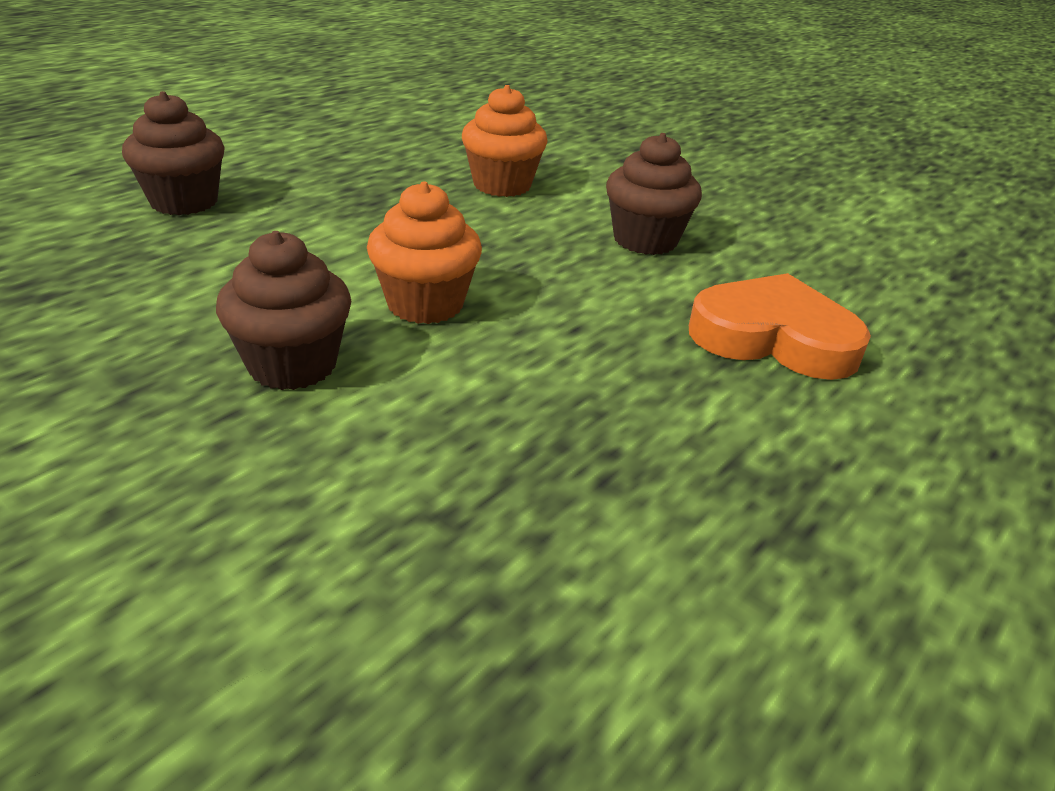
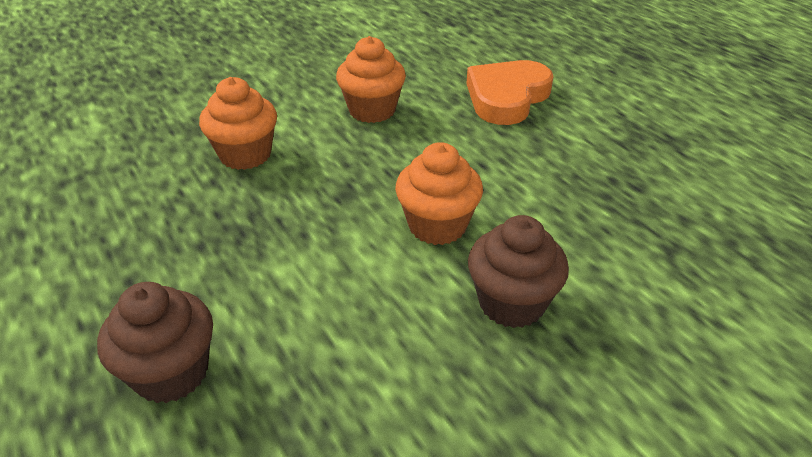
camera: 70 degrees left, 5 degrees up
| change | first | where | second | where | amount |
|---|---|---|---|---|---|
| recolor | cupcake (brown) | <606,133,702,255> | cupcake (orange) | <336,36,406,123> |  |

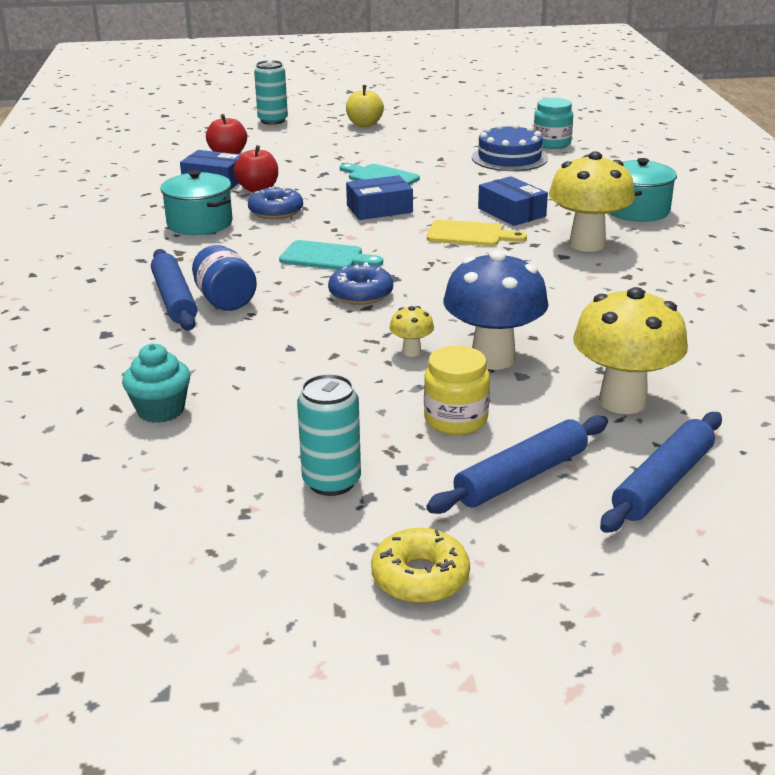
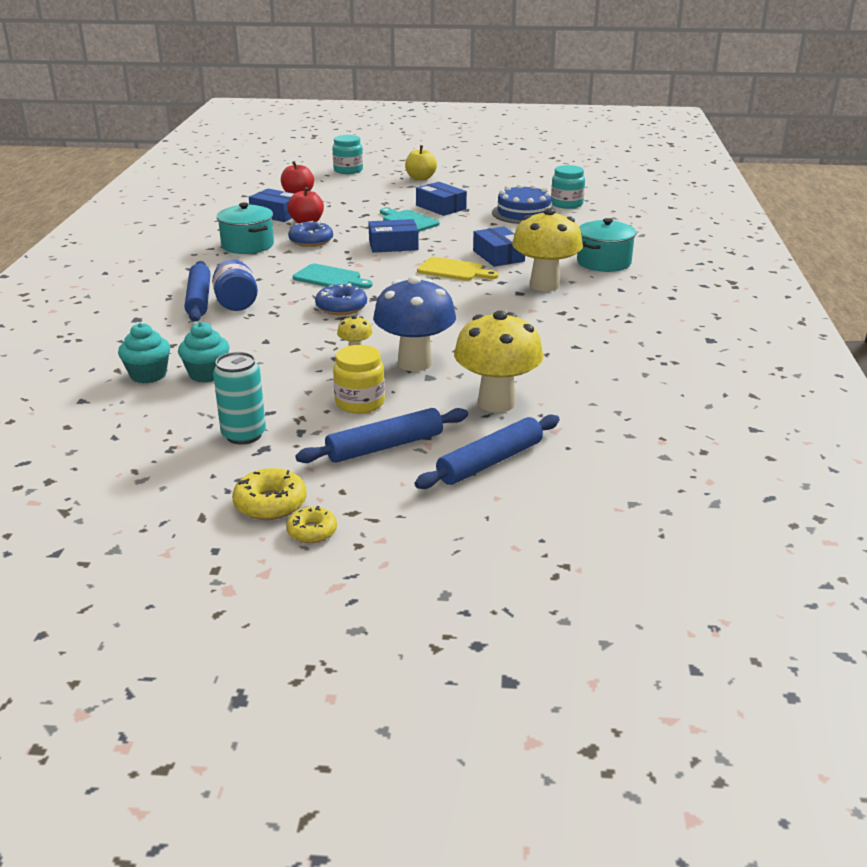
camera: 10 degrees right, 0 degrees up
| change | first | where | second | where | amount |
|---|---|---|---|---|---|
| insert |  |  | cupcake (turquoise) | <178,322,230,383> |  |
| insert |  |  | donut (yellow) | <286,506,337,543> |  |
| replace | can (turquoise) | <254,60,288,125> | jar (turquoise) | <332,135,363,174> |  |
| insert |  |  | box (blue) | <416,182,467,216> |  |

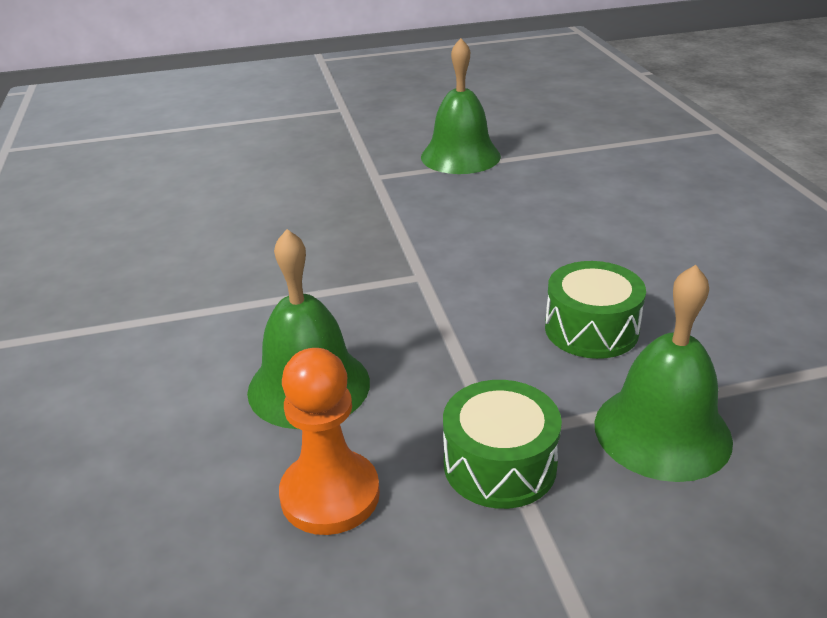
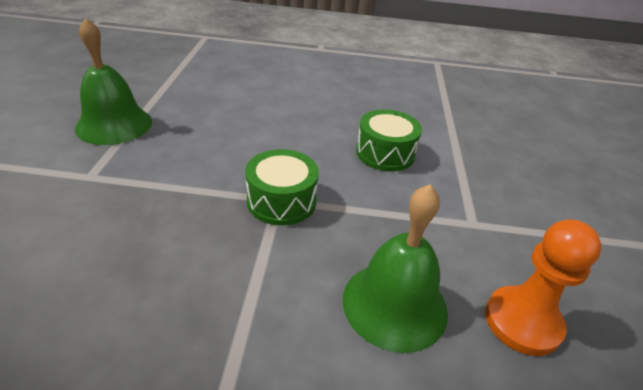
camera: 75 degrees left, 5 degrees up
| change | first | where | second | where | amount |
|---|---|---|---|---|---|
| move | drum (green) | <443,380,562,509> |  | <245,149,319,225> |  |
| delete | bell (green) | <595,265,733,482> |  |  |  |

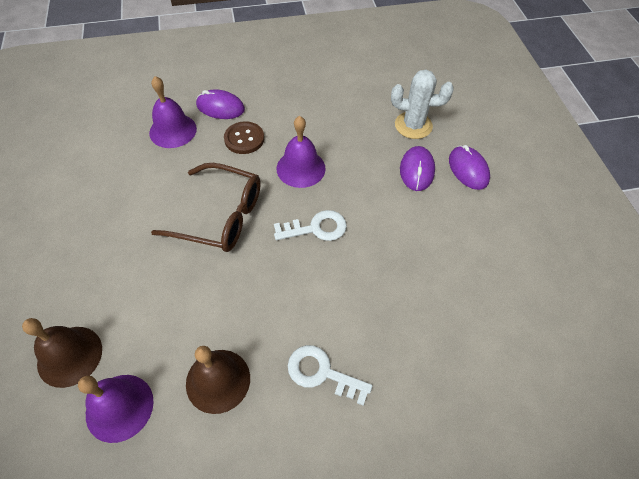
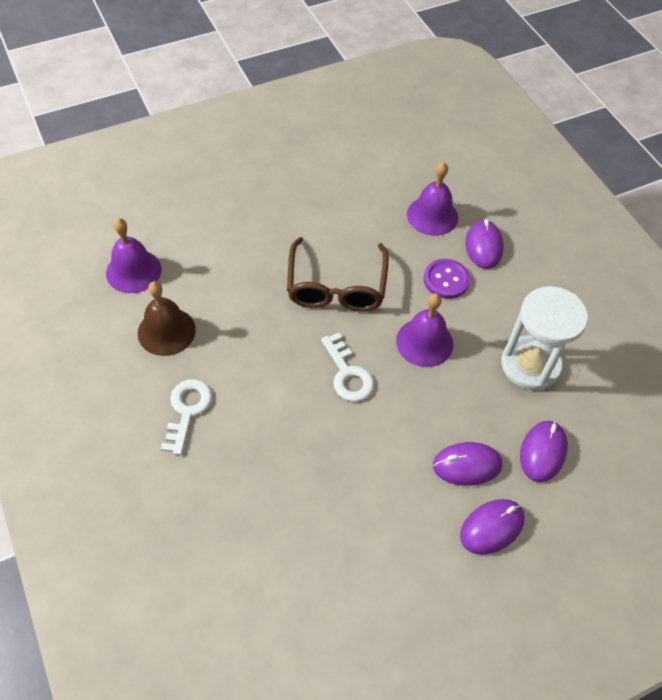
camera: 75 degrees right, 0 degrees up
| change | first | where | second | where | amount |
|---|---|---|---|---|---|
| recolor | button (brown) | <224,121,264,154> | button (purple) | <424,259,470,299> |  |
| insert |  |  | hourglass (white) | <501,286,588,390> |  |
| replace | cactus (white) | <391,70,454,139> | mouse (purple) | <520,421,568,482> |  |
| delete | bell (brown) | <22,318,102,388> |  |  |  |

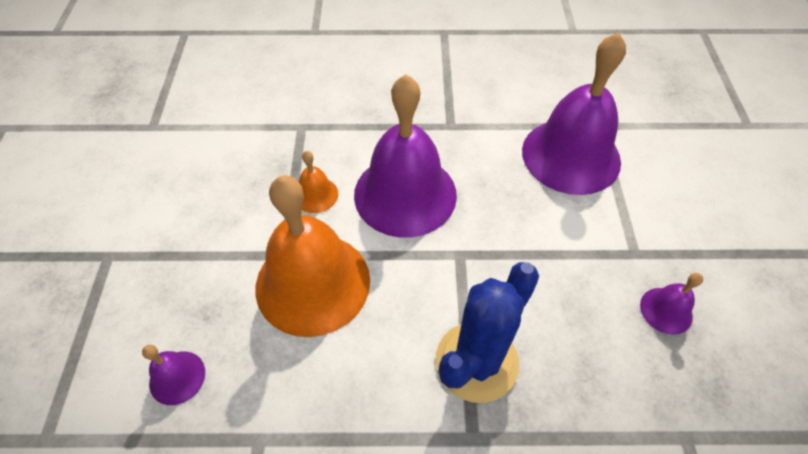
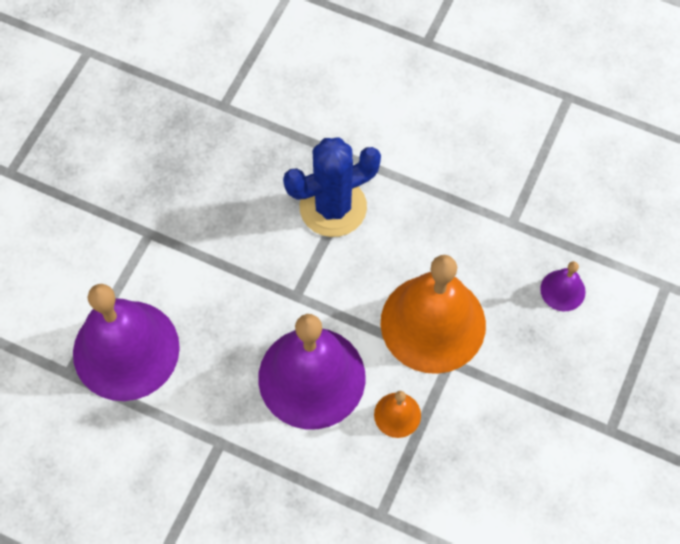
camera: 155 degrees left, 10 degrees up
| change | first | where | second | where | amount |
|---|---|---|---|---|---|
| delete | bell (purple) | <640,273,703,335> |  |  |  |

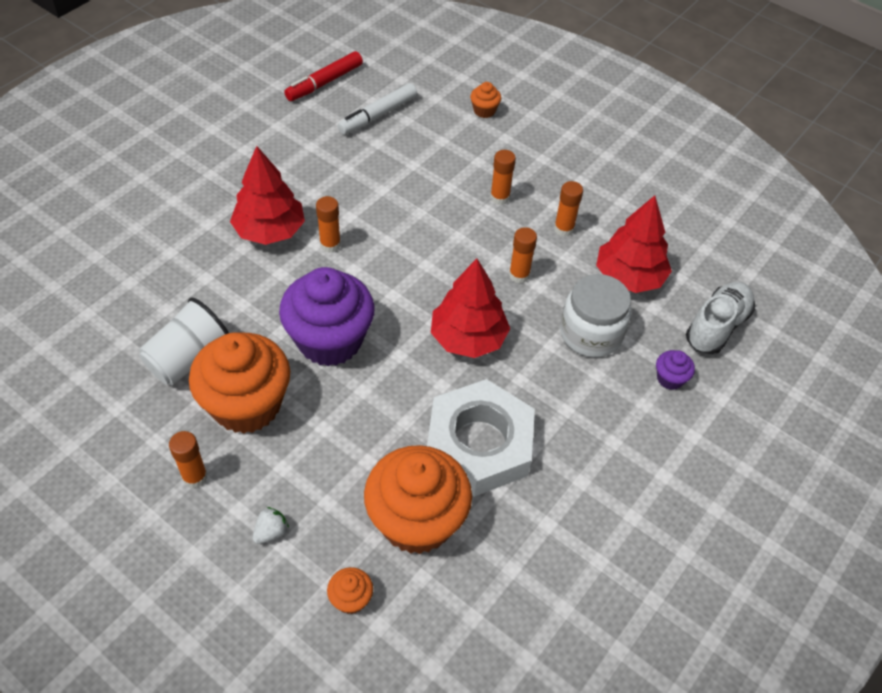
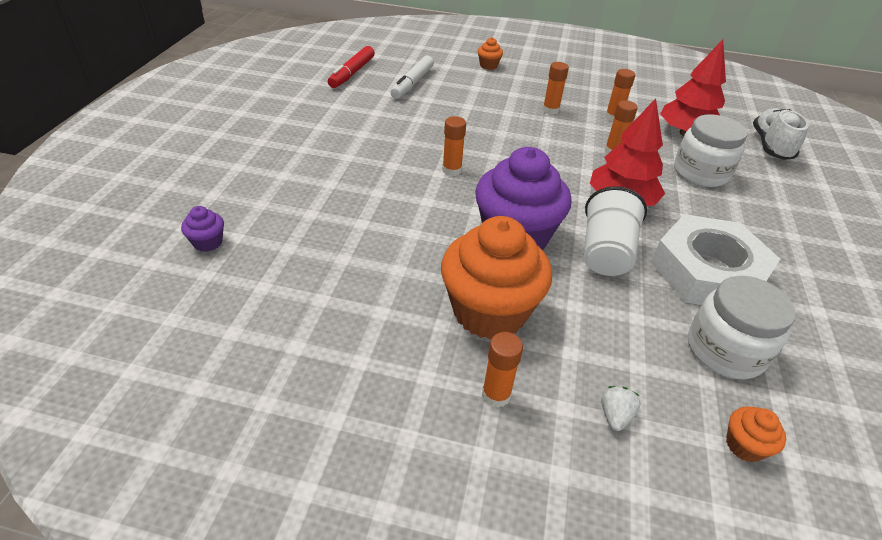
camera: 25 degrees left, 10 degrees down
| change | first | where | second | where | amount |
|---|---|---|---|---|---|
| move | cupcake (purple) | <656,350,695,390> |  | <181,206,224,252> |  |
| move | cup (white) | <139,297,229,385> |  | <584,186,647,276> |  |
| replace | cupcake (orange) | <364,445,472,554> | jar (white) | <688,276,796,379> |  |
| delete | tree (red) | <230,146,305,245> |  |  |  |

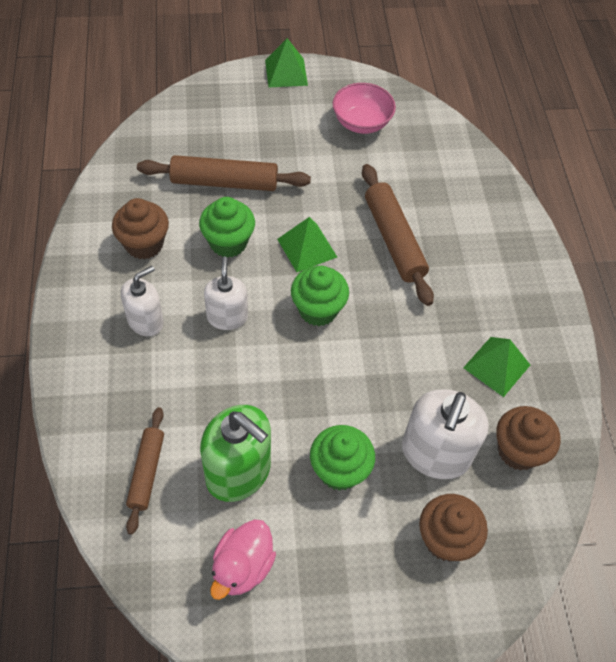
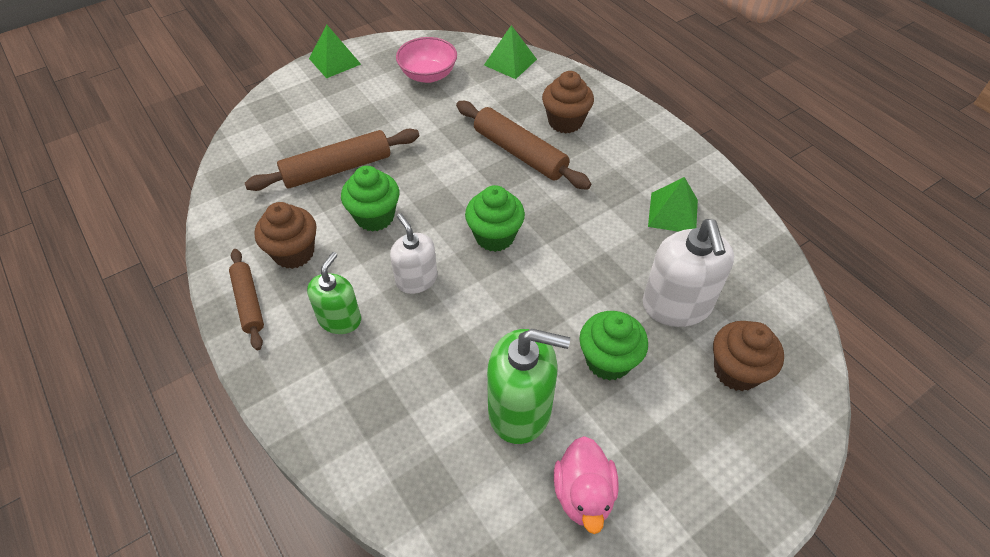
camera: 25 degrees left, 5 degrees down
| change | first | where | second | where | amount |
|---|---|---|---|---|---|
| move | rolling pin (brown) | <126,407,164,535> |  | <229,249,264,350> |  |
| recolor | soap dispenser (white) | <121,266,164,336> | soap dispenser (green) | <307,252,361,334> |  |
| move | pyramid (green) | <277,217,337,272> |  | <484,25,537,79> |  |
| move | cupcake (brown) | <496,406,561,471> |  | <542,71,594,134> |  |

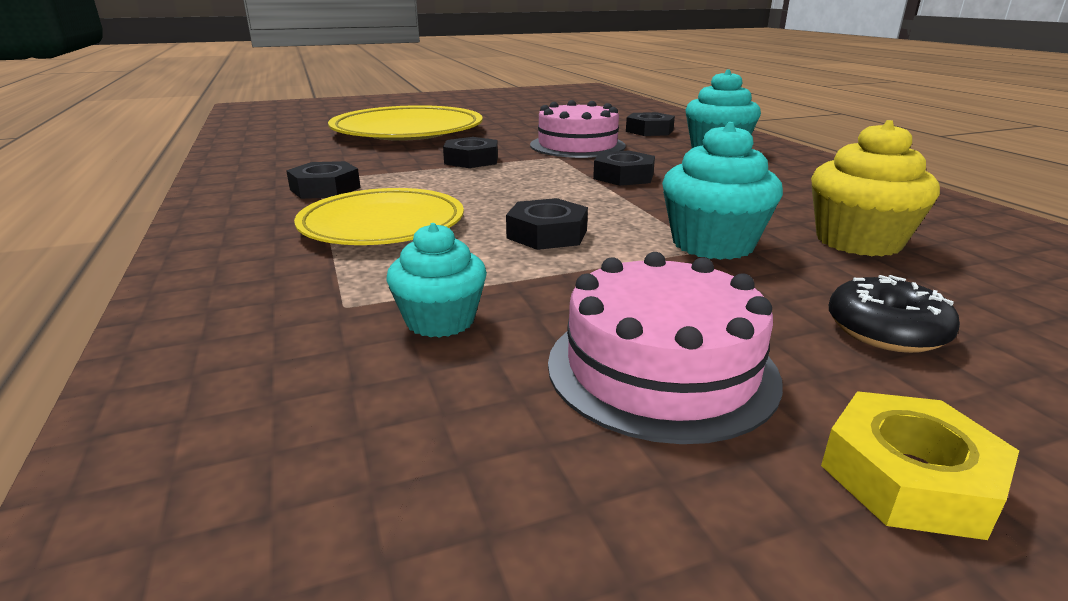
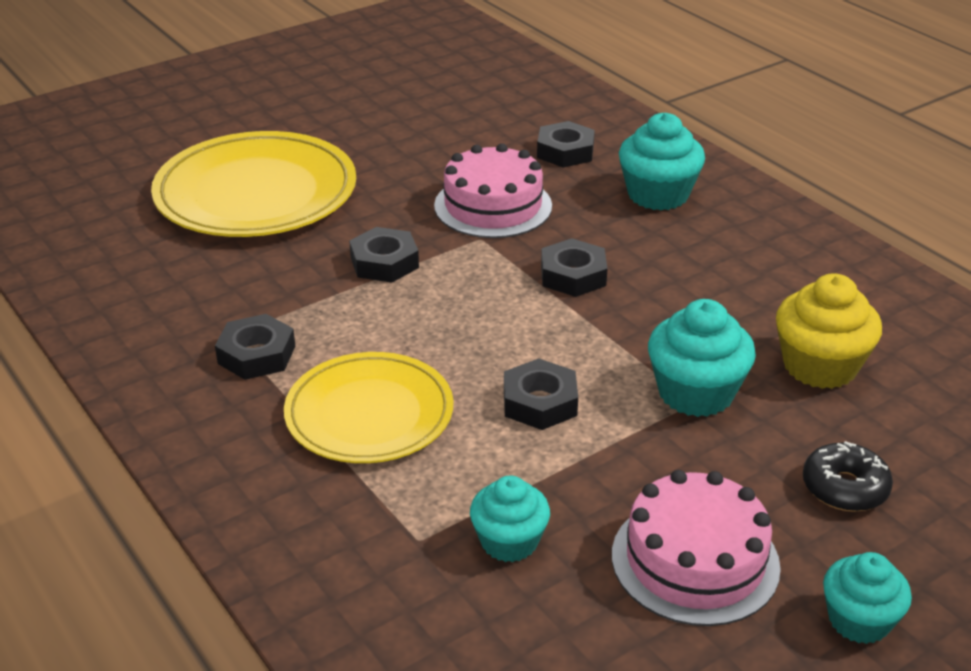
camera: 15 degrees left, 10 degrees up
| change | first | where | second | where | amount |
|---|---|---|---|---|---|
| replace | nut (yellow) | <821,391,1019,540> | cupcake (turquoise) | <823,552,912,644> |  |

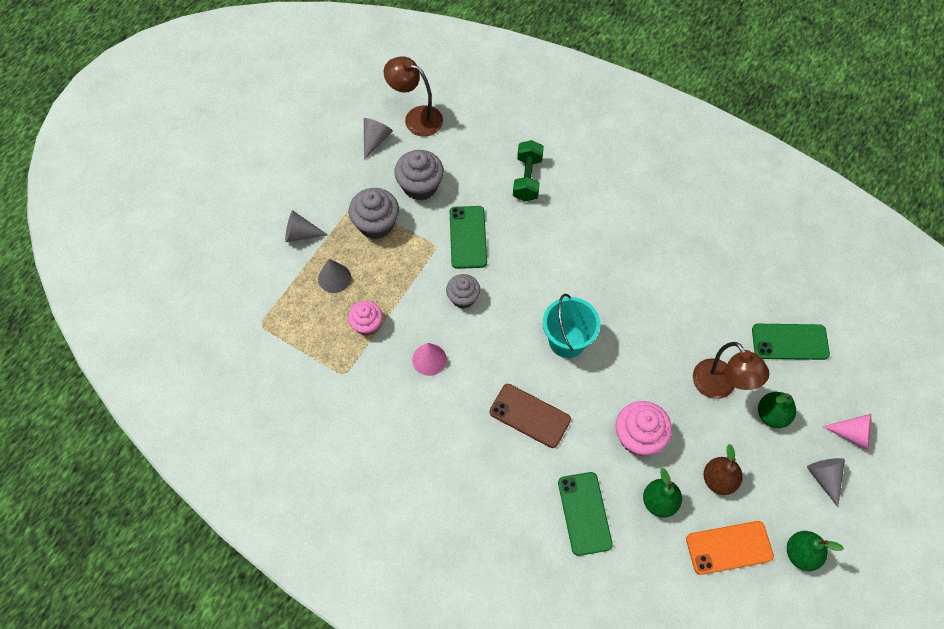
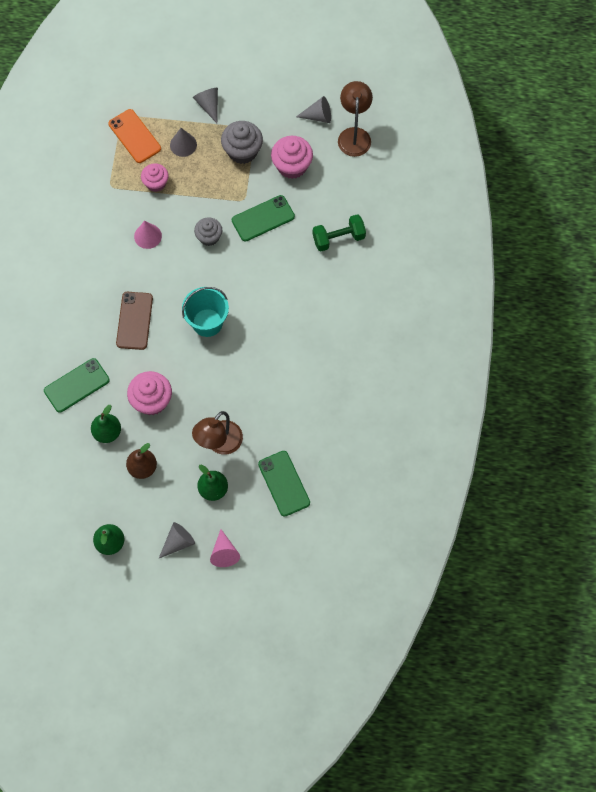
camera: 65 degrees right, 5 degrees up
| change | first | where | second | where | amount |
|---|---|---|---|---|---|
| move | phone (orange) | <686,521,774,575> |  | <108,109,161,163> |  |
| recolor | cupcake (grey) | <394,150,444,201> | cupcake (pink) | <271,136,313,179> |  |

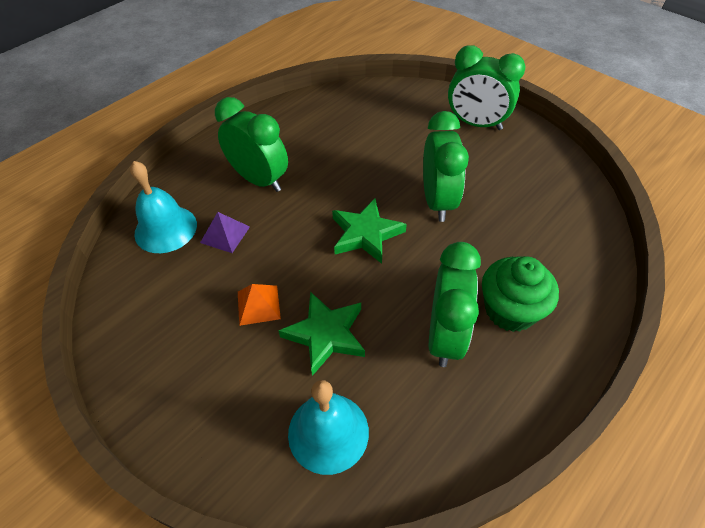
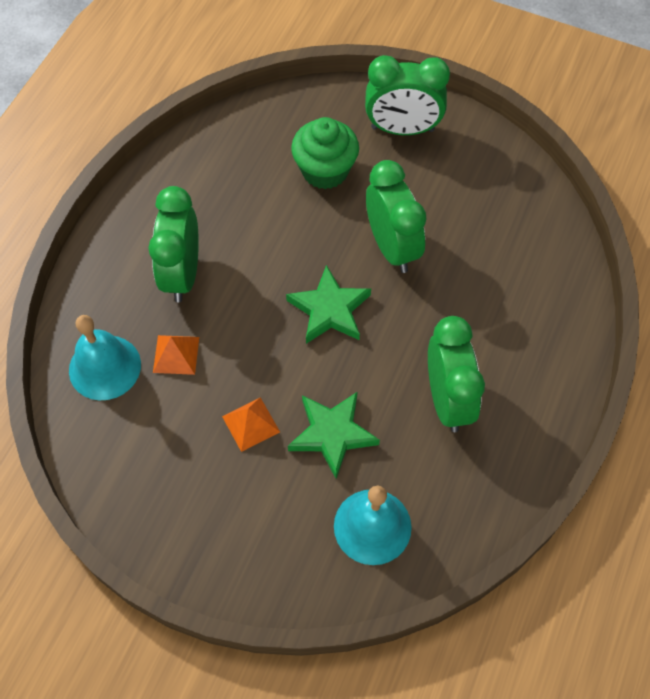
camera: 20 degrees left, 10 degrees up
| change | first | where | second | where | amount |
|---|---|---|---|---|---|
| rotate | clock (green) | <215,97,288,192> |  | <148,186,199,302> | 105 degrees counterclockwise |
| recolor | pyramid (purple) | <200,212,250,253> | pyramid (orange) | <153,335,199,375> |  |
| move | cupcake (green) | <482,256,559,332> |  | <291,117,359,189> |  |

